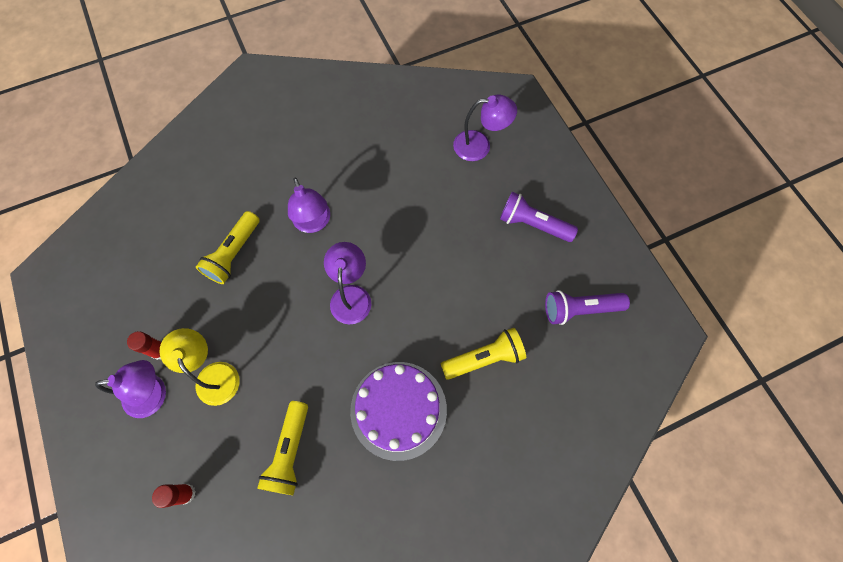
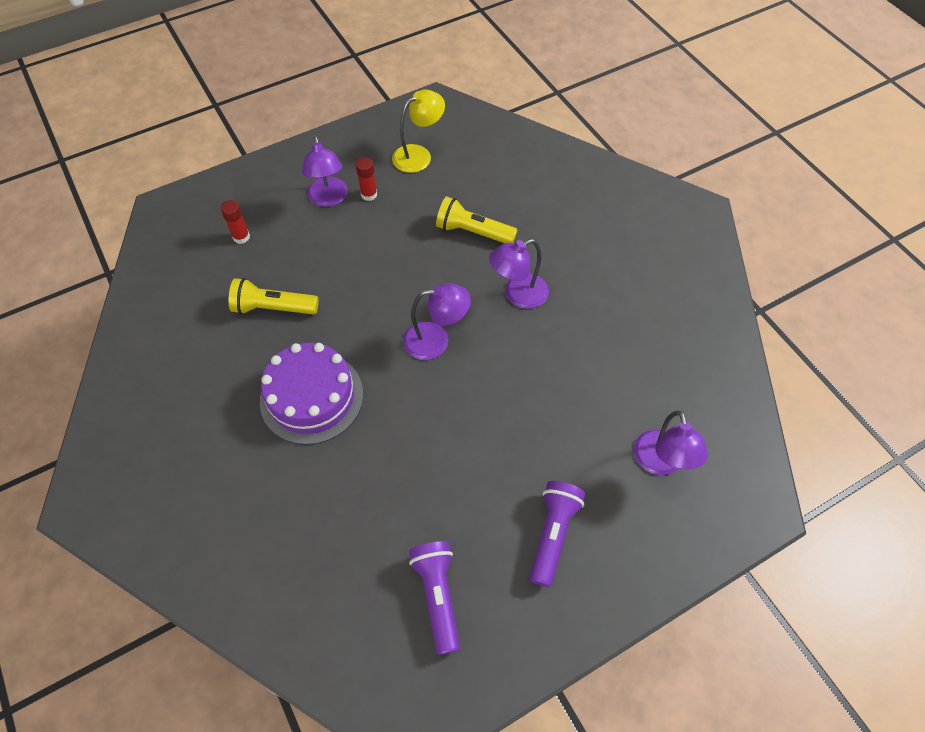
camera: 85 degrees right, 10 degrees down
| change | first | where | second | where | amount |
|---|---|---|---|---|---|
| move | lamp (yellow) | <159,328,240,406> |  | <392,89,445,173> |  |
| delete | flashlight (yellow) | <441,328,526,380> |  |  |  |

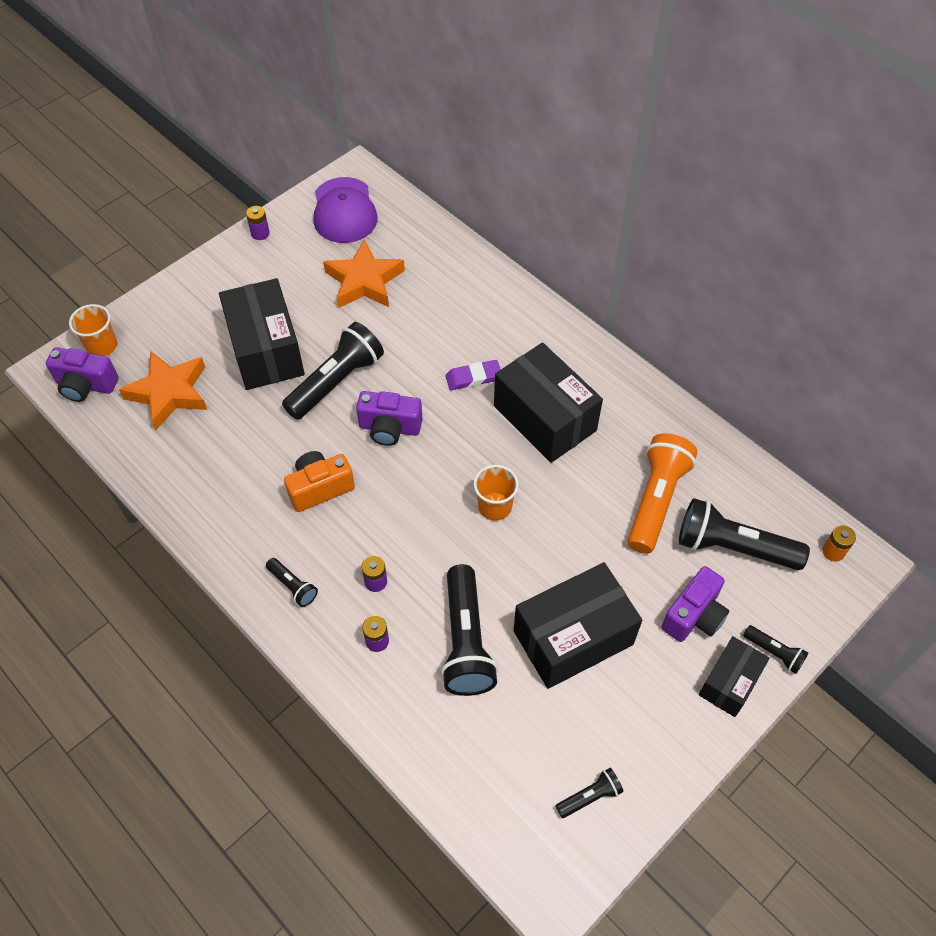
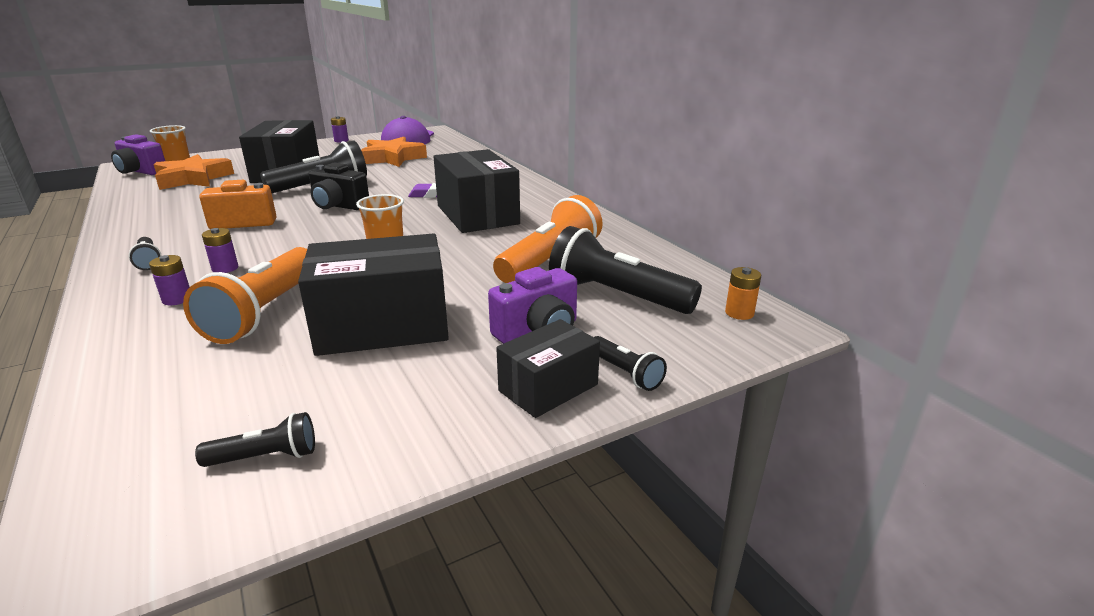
camera: 15 degrees right, 30 degrees down
| change | first | where | second | where | amount |
|---|---|---|---|---|---|
| recolor | flashlight (black) | <441,564,498,696> | flashlight (orange) | <183,247,307,344> |  |
| recolor | camera (purple) | <356,391,423,446> | camera (black) | <309,163,369,210> |  |

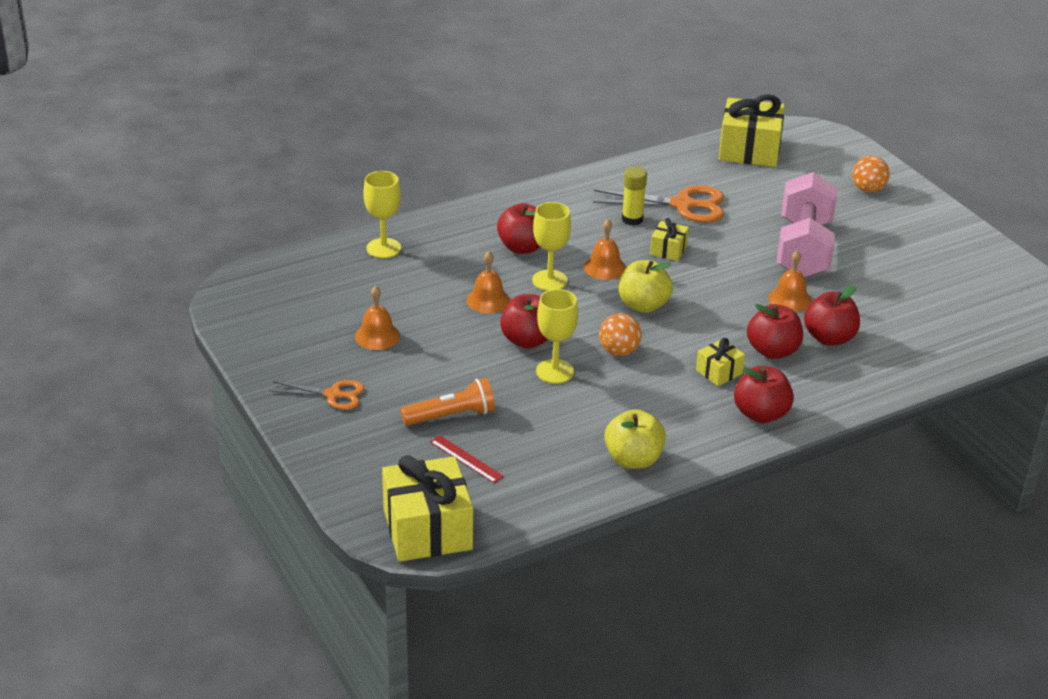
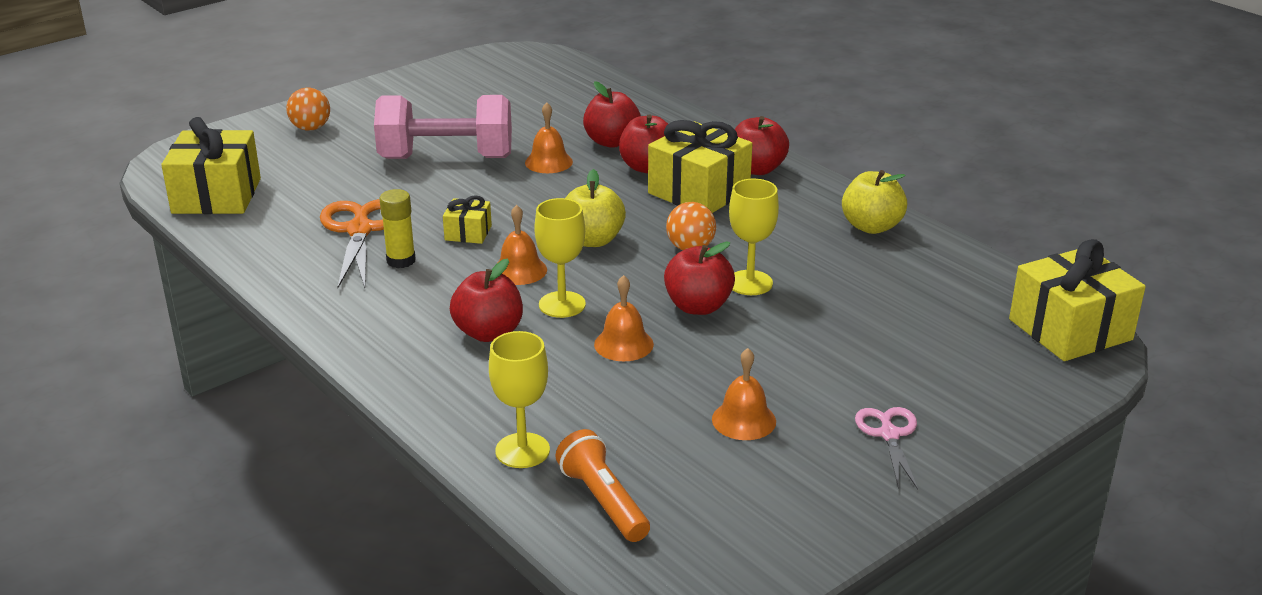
camera: 100 degrees left, 5 degrees down
| change | first | where | second | where | amount |
|---|---|---|---|---|---|
| move | flashlight (orange) | <401,378,495,425> |  | <555,429,650,542> |  |
| resize | gift (yellow) | <696,338,745,386> |  | <648,120,753,213> | x2.03 |
| recolor | scissors (orange) | <270,380,364,410> | scissors (pink) | <855,407,918,490> |  |
| delete | ruler (red) | <430,435,504,483> |  |  |  |

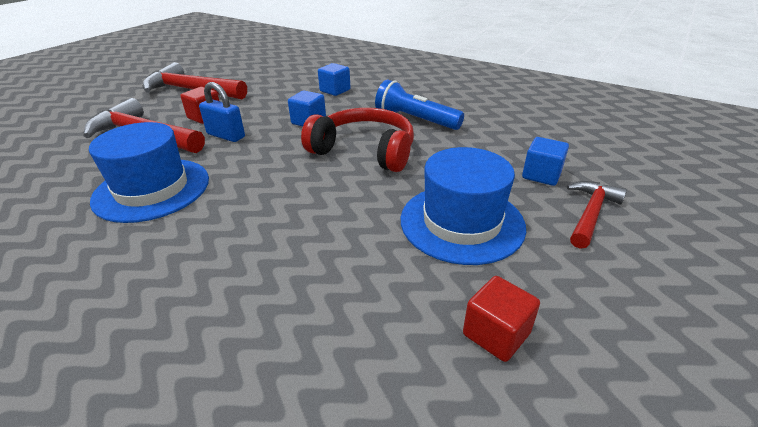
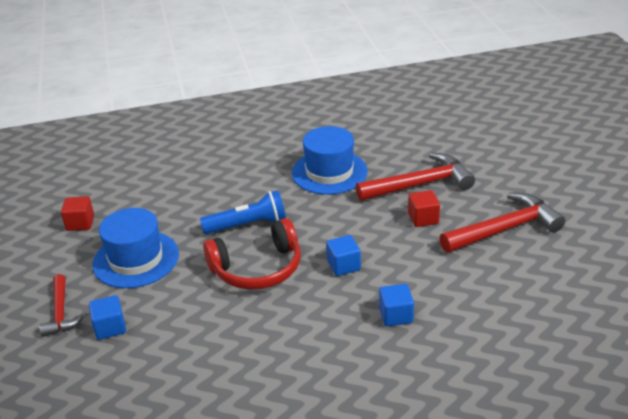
camera: 135 degrees right, 0 degrees up
| change | first | where | second | where | amount |
|---|---|---|---|---|---|
| move | flashlight (blue) | <375,80,464,130> |  | <200,190,286,234> |  |
| delete | padlock (blue) | <199,82,245,142> |  |  |  |

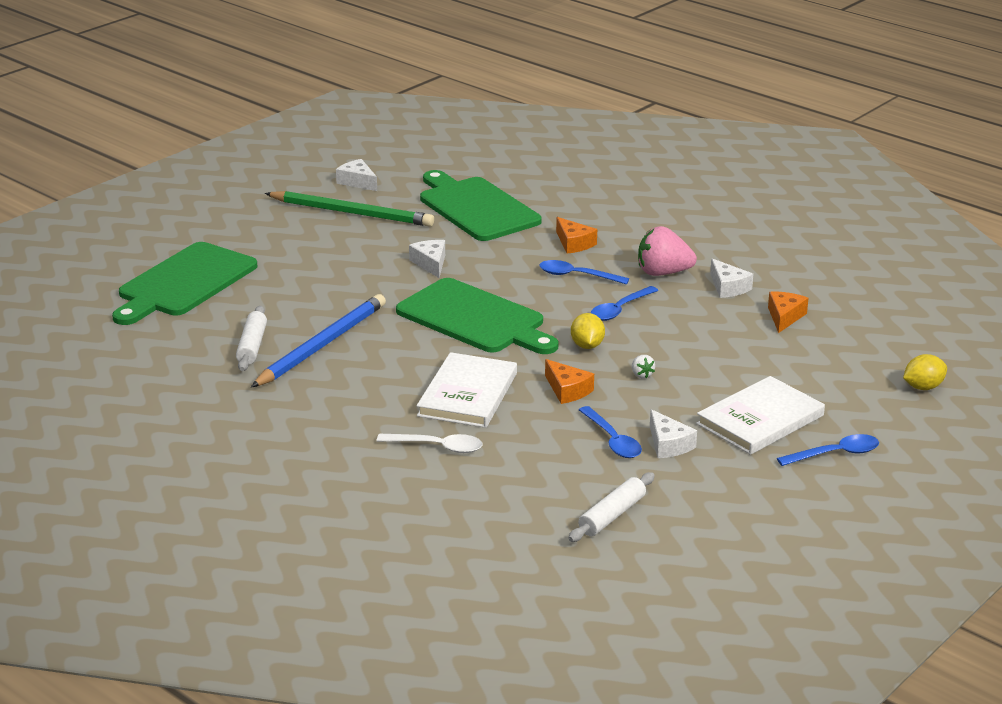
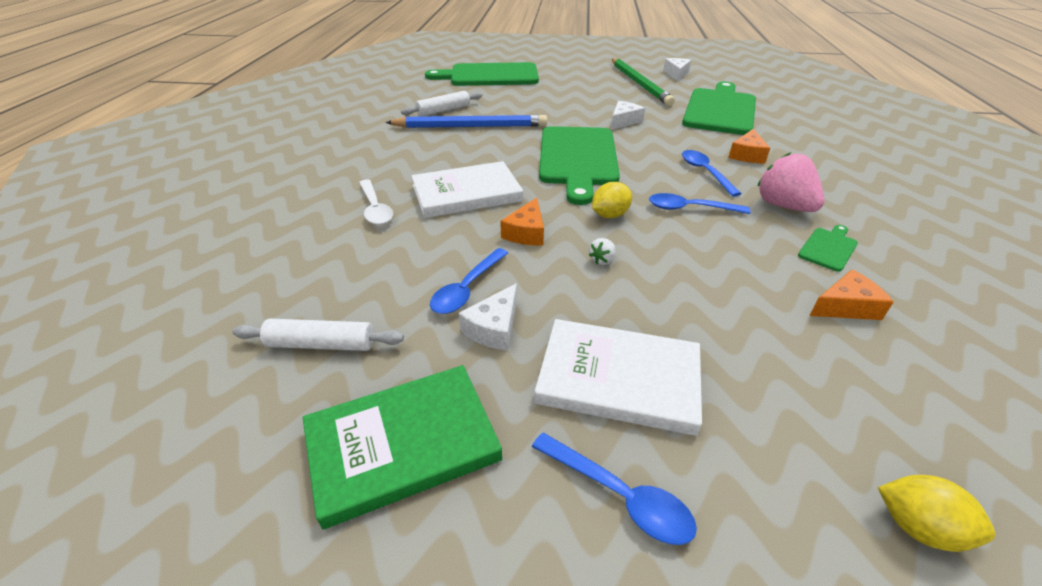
camera: 55 degrees right, 10 degrees up
| change | first | where | second | where | amount |
|---|---|---|---|---|---|
| insert |  |  | book (green) | <303,365,502,529> |  |
| replace | cheese (white) | <710,258,753,298> | cutting board (green) | <798,225,858,272> |  |

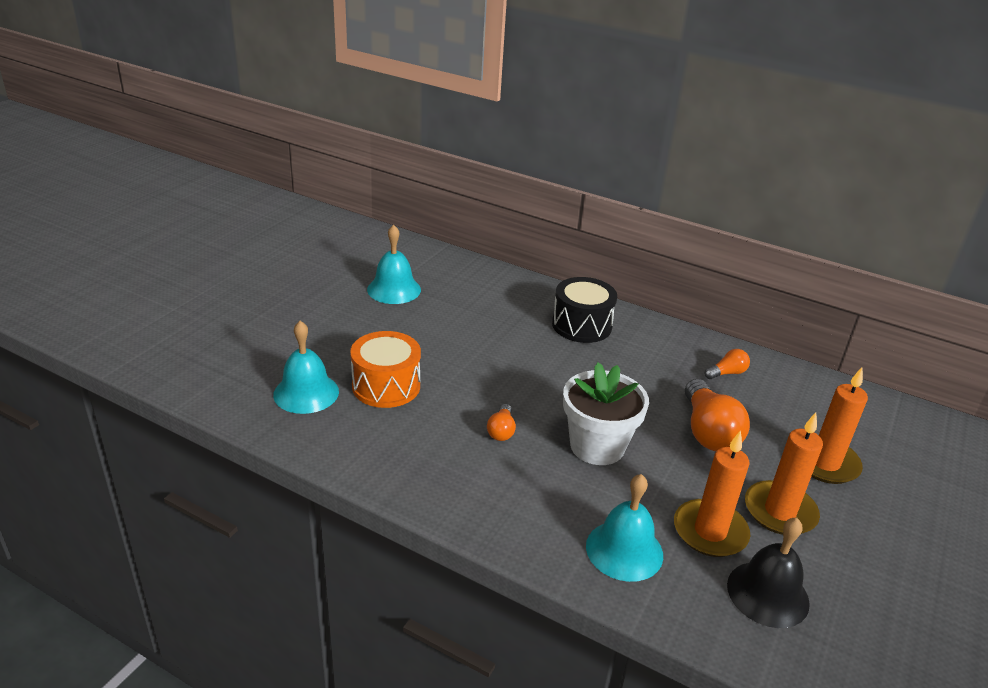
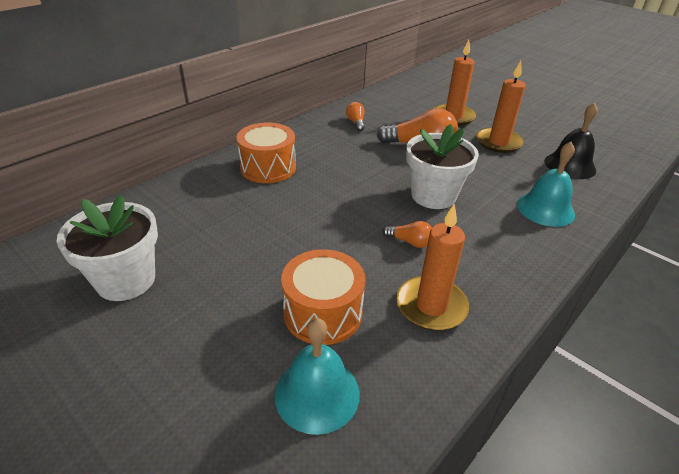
camera: 75 degrees left, 5 degrees up
| change | first | where | second | where | amount |
|---|---|---|---|---|---|
| replace | bell (turquoise) | <367,224,421,304> | flower pot (white) | <57,195,158,301> |  |
| recolor | drum (black) | <552,277,617,343> | drum (orange) | <236,123,296,183> |  |
| move | candle (orange) | <674,430,750,557> |  | <396,203,469,331> |  |

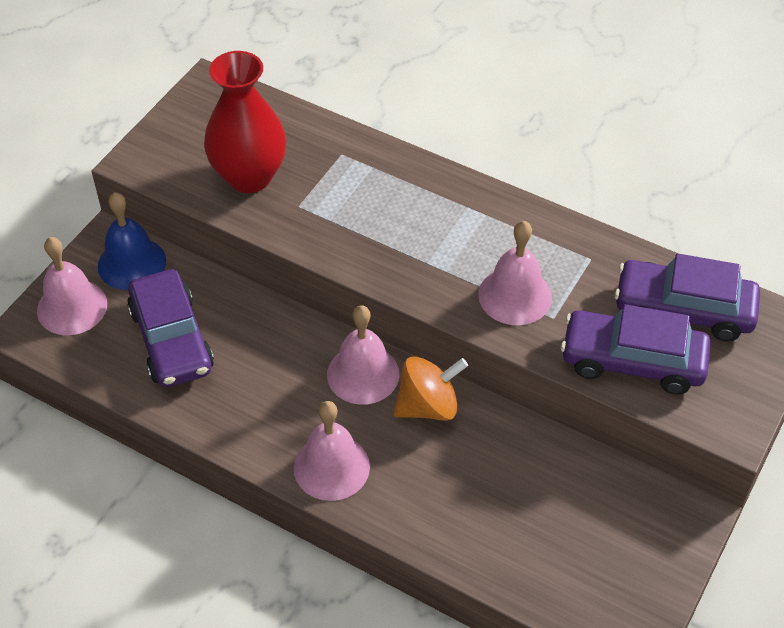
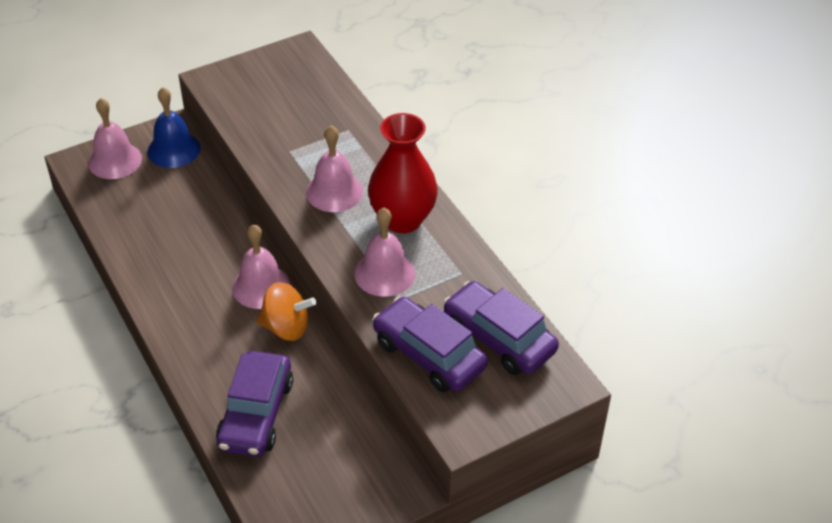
camera: 30 degrees right, 5 degrees down
| change | first | where | second | where | amount |
|---|---|---|---|---|---|
| move | car (purple) | <127,269,214,387> |  | <216,351,293,457> |  |
| move | bell (pink) | <294,401,370,501> |  | <306,126,363,212> |  |
| move | vase (red) | <204,51,286,193> |  | <368,113,438,233> |  |

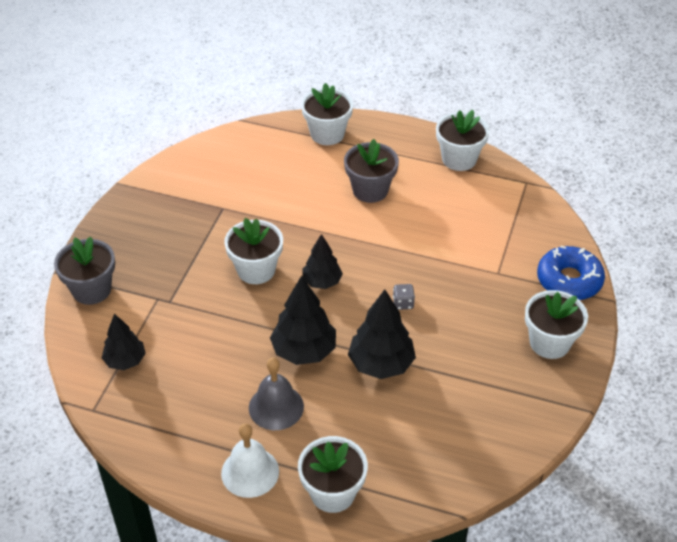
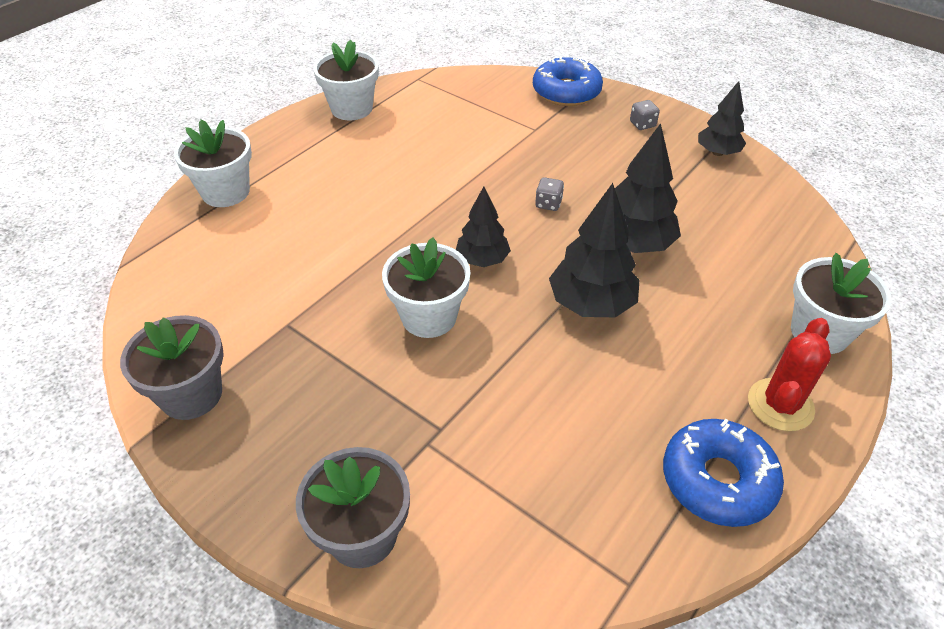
camera: 70 degrees left, 0 degrees up
| change | first | where | second | where | amount |
|---|---|---|---|---|---|
| move | flower pot (grey) | <344,139,399,203> |  | <120,315,224,420> |  |
| replace | flower pot (white) | <525,290,588,359> | dice (grey) | <630,100,660,130> |  |
| insert |  |  | donut (blue) | <663,419,784,527> |  |
| move | tree (black) | <102,314,146,370> |  | <698,81,746,156> |  |
| replace | bell (white) | <221,423,279,498> | cactus (red) | <748,318,831,431> |  |
| delete | bell (grey) | <249,357,304,430> |  |  |  |

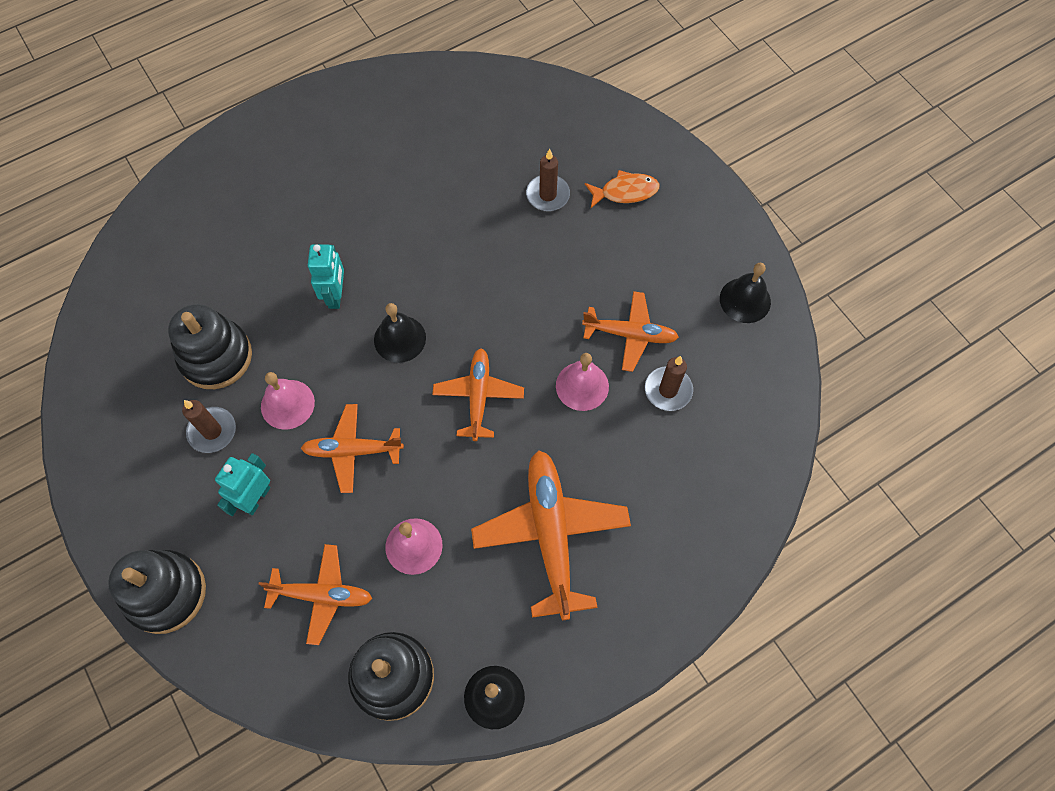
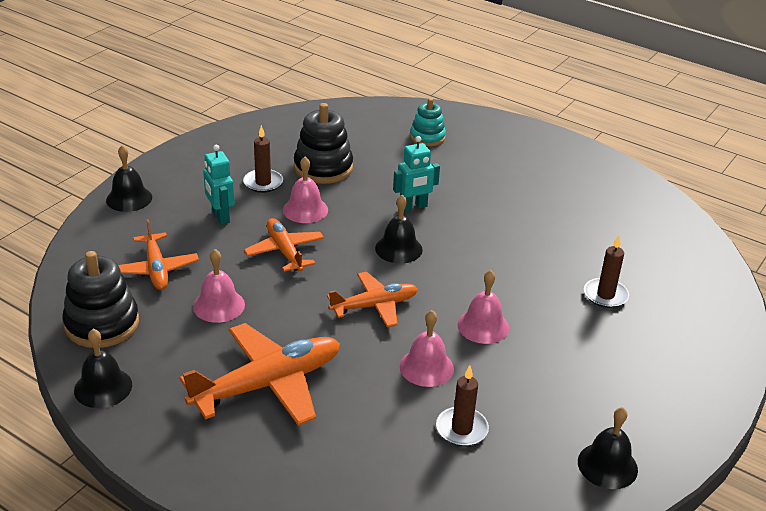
camera: 65 degrees right, 30 degrees down
| change | first | where | second | where | amount |
|---|---|---|---|---|---|
| replace | stacking toy (black) | <108,550,206,634> | bell (black) | <106,145,152,212> |  |
| rotate | robot (turquoise) | <215,453,270,516> |  | <203,145,235,225> | 120 degrees counterclockwise |
| insert |  |  | stacking toy (turquoise) | <410,98,446,147> |  |
| insert |  |  | bell (pink) | <457,270,509,344> |  |
| delete | plane (orange) | <582,291,679,372> |  |  |  |
| delete | fish (orange) | <585,170,659,208> |  |  |  |

